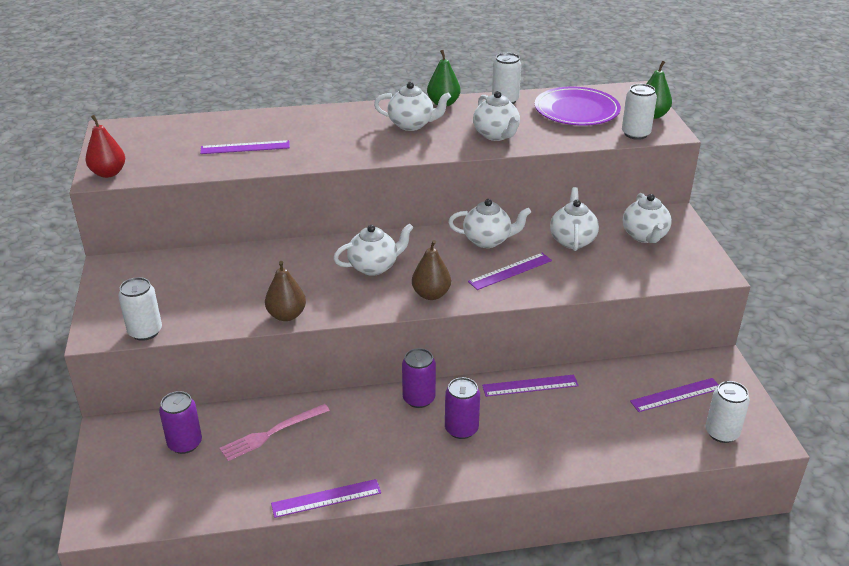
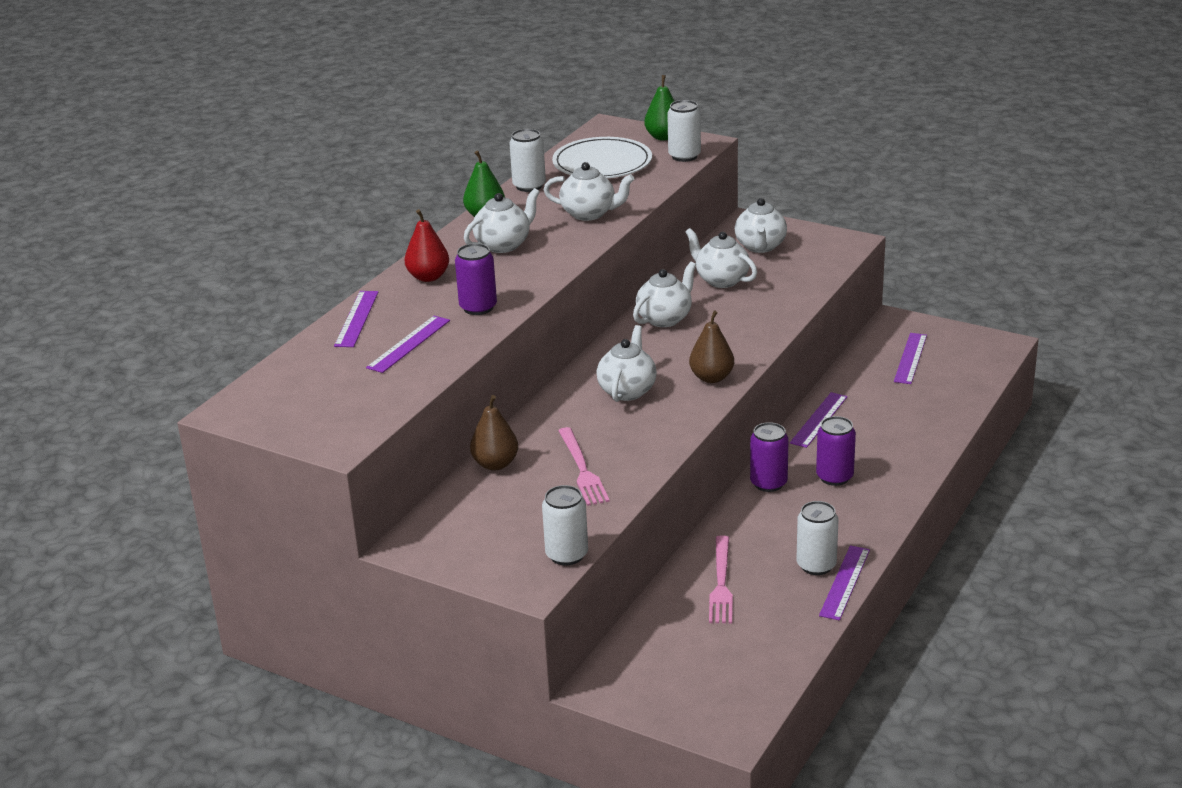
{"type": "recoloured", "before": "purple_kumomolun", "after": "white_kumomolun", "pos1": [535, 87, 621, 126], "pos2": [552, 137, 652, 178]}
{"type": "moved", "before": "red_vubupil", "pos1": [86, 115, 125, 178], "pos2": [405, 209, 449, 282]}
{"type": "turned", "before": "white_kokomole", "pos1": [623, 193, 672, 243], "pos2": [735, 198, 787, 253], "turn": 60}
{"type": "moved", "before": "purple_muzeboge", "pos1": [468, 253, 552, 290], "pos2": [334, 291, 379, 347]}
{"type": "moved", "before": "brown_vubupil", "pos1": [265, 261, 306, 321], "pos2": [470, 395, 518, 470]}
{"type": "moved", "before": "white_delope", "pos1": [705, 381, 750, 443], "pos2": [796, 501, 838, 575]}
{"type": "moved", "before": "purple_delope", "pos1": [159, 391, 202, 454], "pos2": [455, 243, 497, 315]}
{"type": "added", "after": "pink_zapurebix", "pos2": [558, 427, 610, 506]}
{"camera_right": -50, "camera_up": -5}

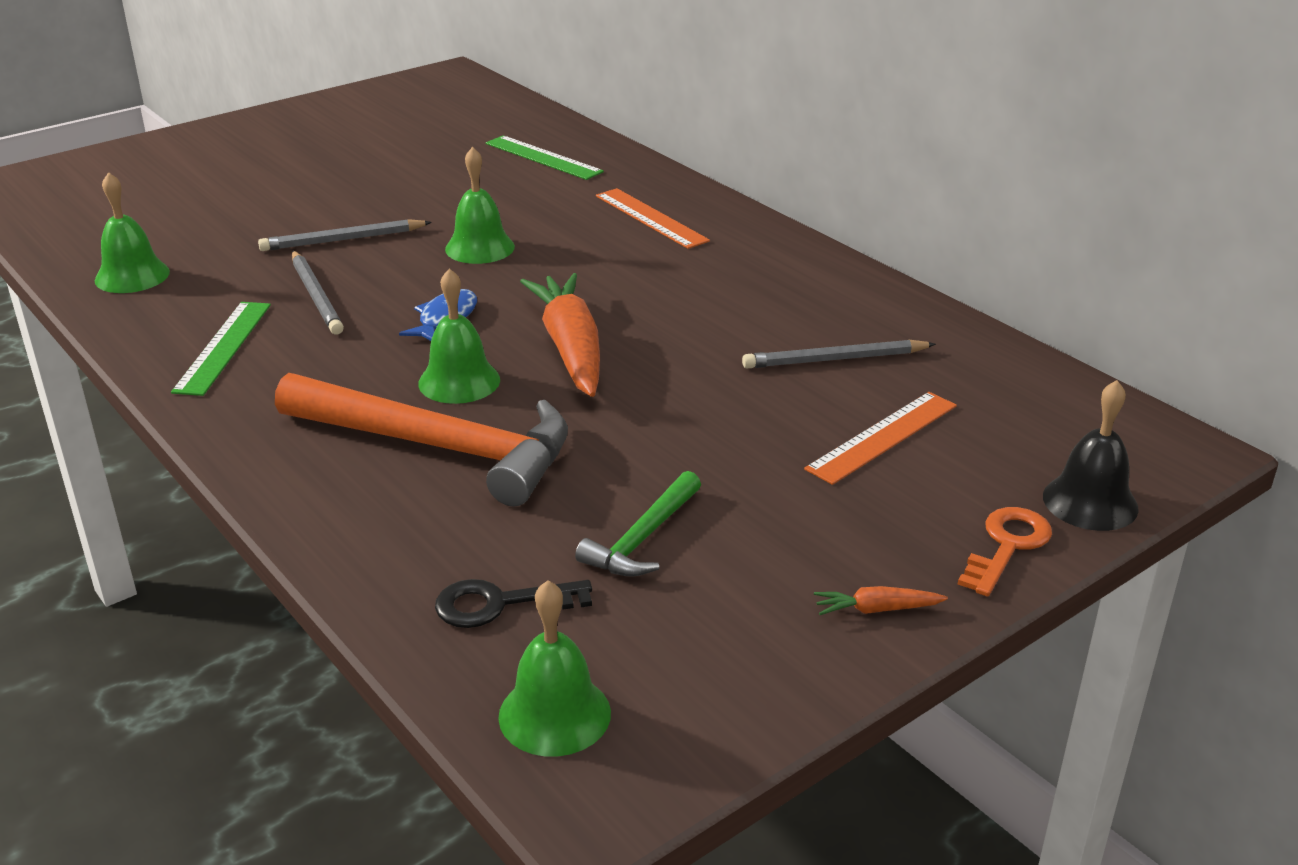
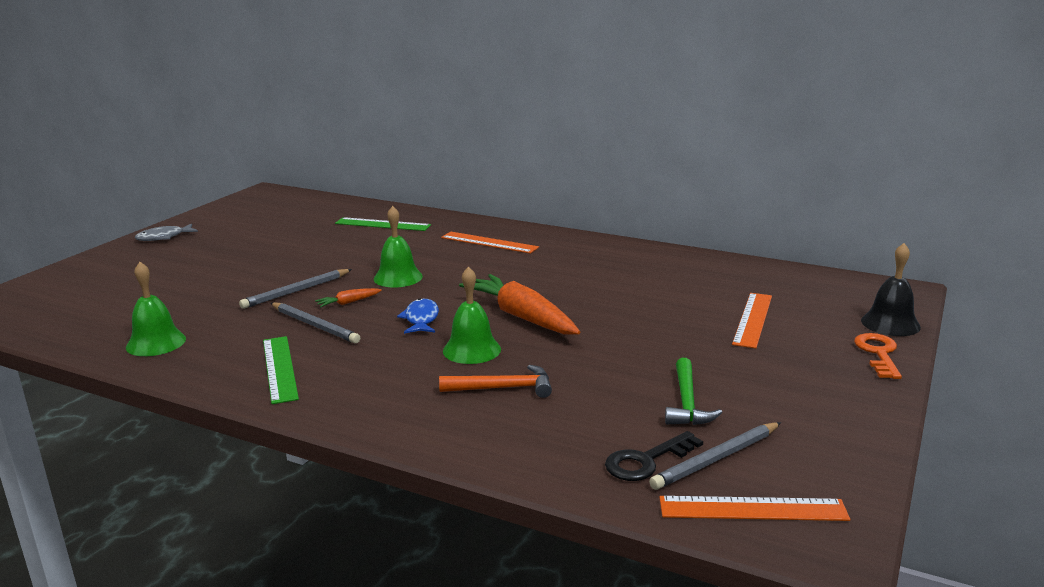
{"type": "moved", "before": "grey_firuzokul", "pos1": [742, 340, 936, 368], "pos2": [649, 422, 781, 490]}
{"type": "resized", "before": "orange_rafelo", "pos1": [275, 373, 568, 507], "pos2": [439, 365, 552, 398], "scale": 0.5}
{"type": "replaced", "before": "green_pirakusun", "after": "orange_muzeboge", "pos1": [498, 580, 611, 757], "pos2": [659, 496, 850, 521]}
{"type": "moved", "before": "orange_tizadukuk", "pos1": [814, 586, 948, 615], "pos2": [315, 288, 382, 307]}
{"type": "added", "after": "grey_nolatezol", "pos2": [135, 224, 198, 241]}
{"camera_right": -25, "camera_up": -10}

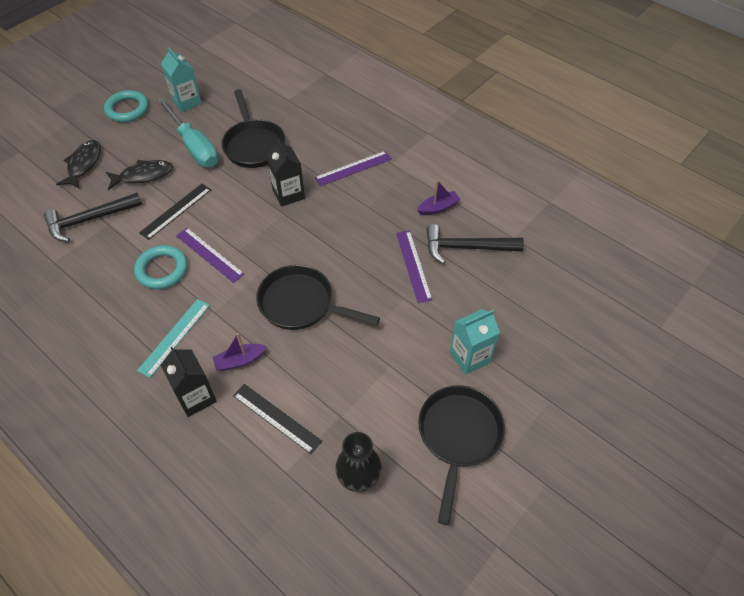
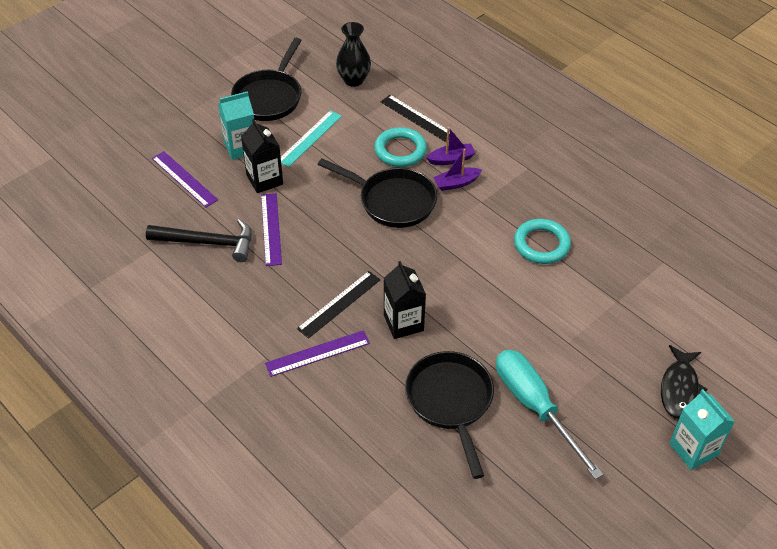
{"type": "moved", "before": "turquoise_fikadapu", "pos1": [161, 47, 202, 112], "pos2": [669, 389, 735, 470]}
{"type": "moved", "before": "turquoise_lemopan", "pos1": [104, 90, 149, 122], "pos2": [374, 127, 427, 167]}
{"type": "removed", "before": "black_nolatezol", "pos1": [106, 160, 173, 190]}
{"type": "moved", "before": "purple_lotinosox", "pos1": [417, 180, 461, 215], "pos2": [433, 149, 482, 191]}
{"type": "moved", "before": "black_muzeboge", "pos1": [139, 184, 211, 240], "pos2": [297, 271, 380, 339]}
{"type": "removed", "before": "black_rafelo", "pos1": [44, 192, 142, 242]}
{"type": "moved", "before": "purple_muzeboge", "pos1": [176, 228, 244, 283], "pos2": [152, 151, 218, 207]}
{"type": "moved", "before": "turquoise_muzeboge", "pos1": [137, 299, 210, 378], "pos2": [281, 110, 342, 167]}
{"type": "moved", "before": "black_fikadapu", "pos1": [161, 347, 217, 417], "pos2": [241, 119, 283, 193]}
{"camera_right": -175, "camera_up": -5}

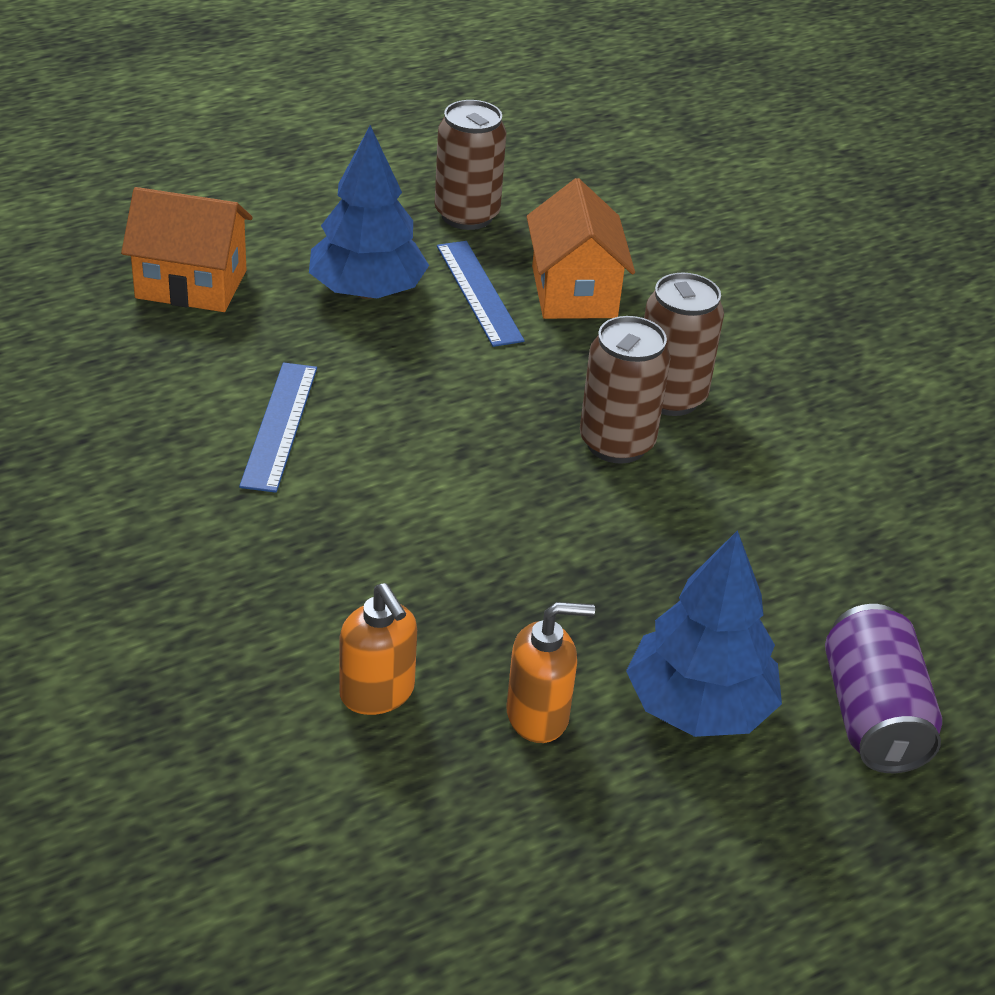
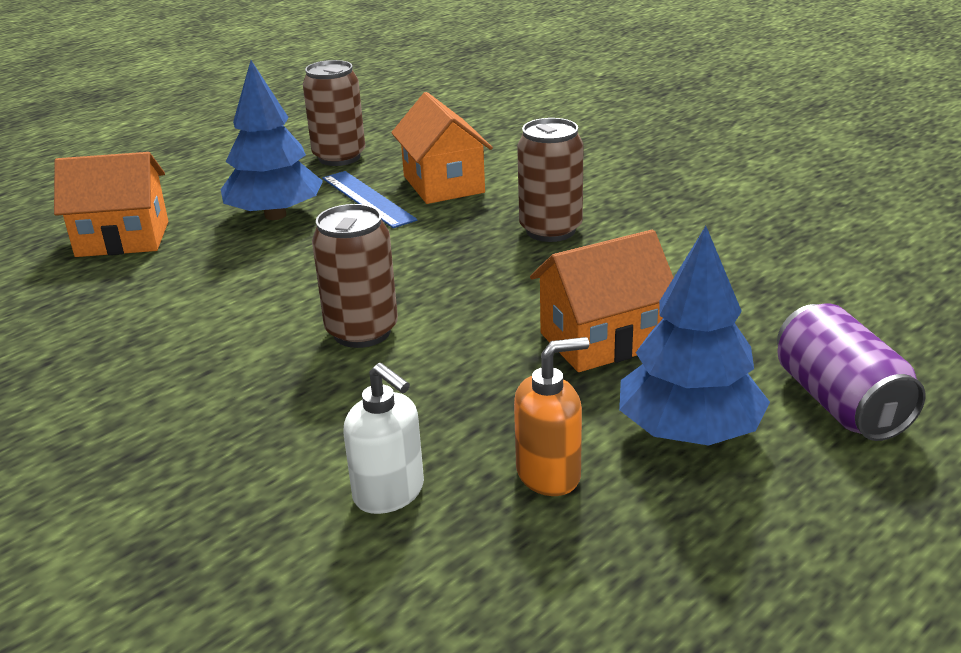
{"type": "moved", "before": "brown_delope", "pos1": [580, 316, 670, 464], "pos2": [312, 204, 398, 348]}
{"type": "removed", "before": "blue_muzeboge", "pos1": [239, 362, 317, 493]}
{"type": "recoloured", "before": "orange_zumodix", "after": "white_zumodix", "pos1": [339, 583, 417, 715], "pos2": [343, 363, 424, 514]}
{"type": "added", "after": "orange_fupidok", "pos2": [530, 230, 673, 372]}
{"camera_right": -10, "camera_up": -10}

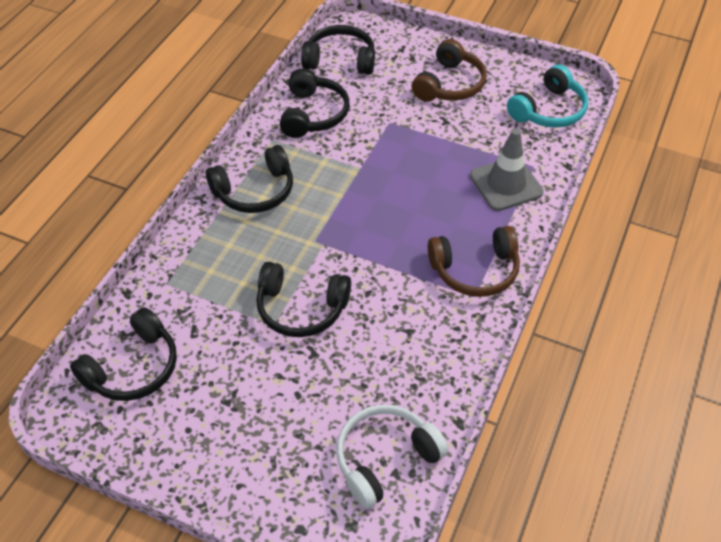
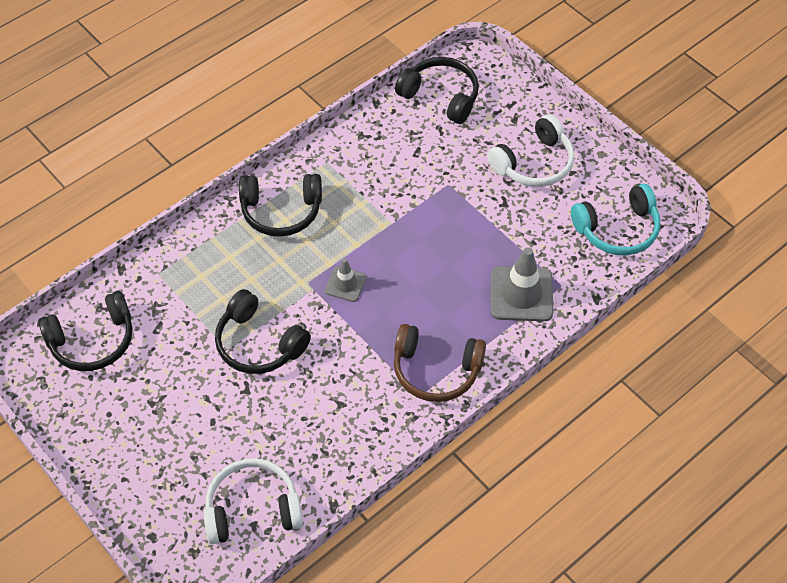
{"type": "recoloured", "before": "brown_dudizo", "after": "white_dudizo", "pos1": [412, 39, 486, 101], "pos2": [487, 114, 574, 187]}
{"type": "removed", "before": "black_dudizo", "pos1": [280, 69, 350, 138]}
{"type": "added", "after": "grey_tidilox", "pos2": [325, 258, 367, 302]}
{"camera_right": 25, "camera_up": 5}

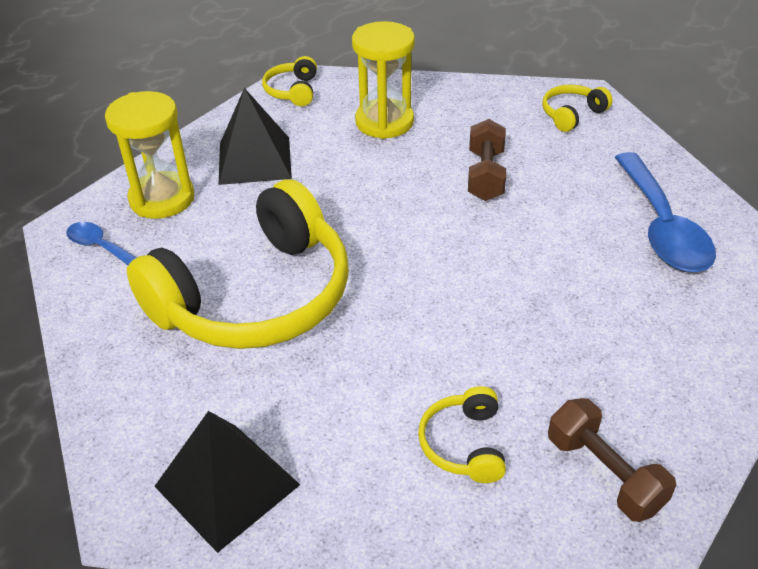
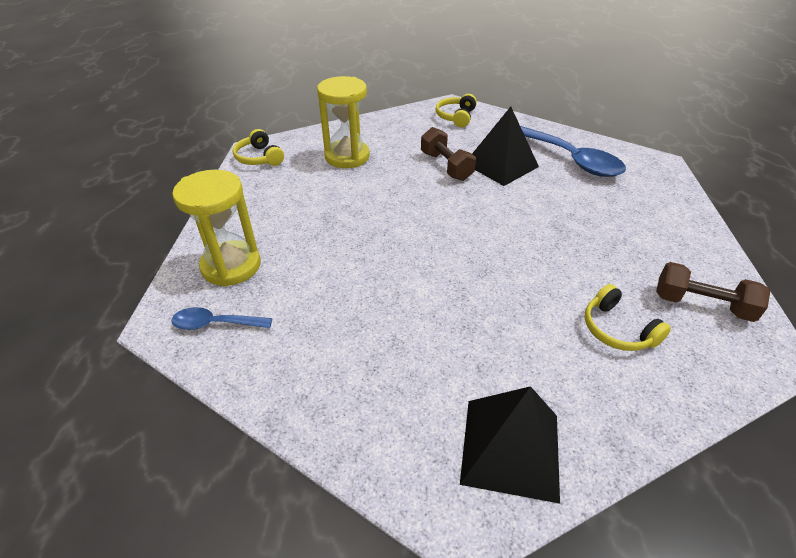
{"type": "moved", "before": "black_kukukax", "pos1": [219, 88, 292, 185], "pos2": [472, 107, 539, 186]}
{"type": "removed", "before": "yellow_dudizo", "pos1": [127, 179, 349, 349]}
{"camera_right": -35, "camera_up": 0}

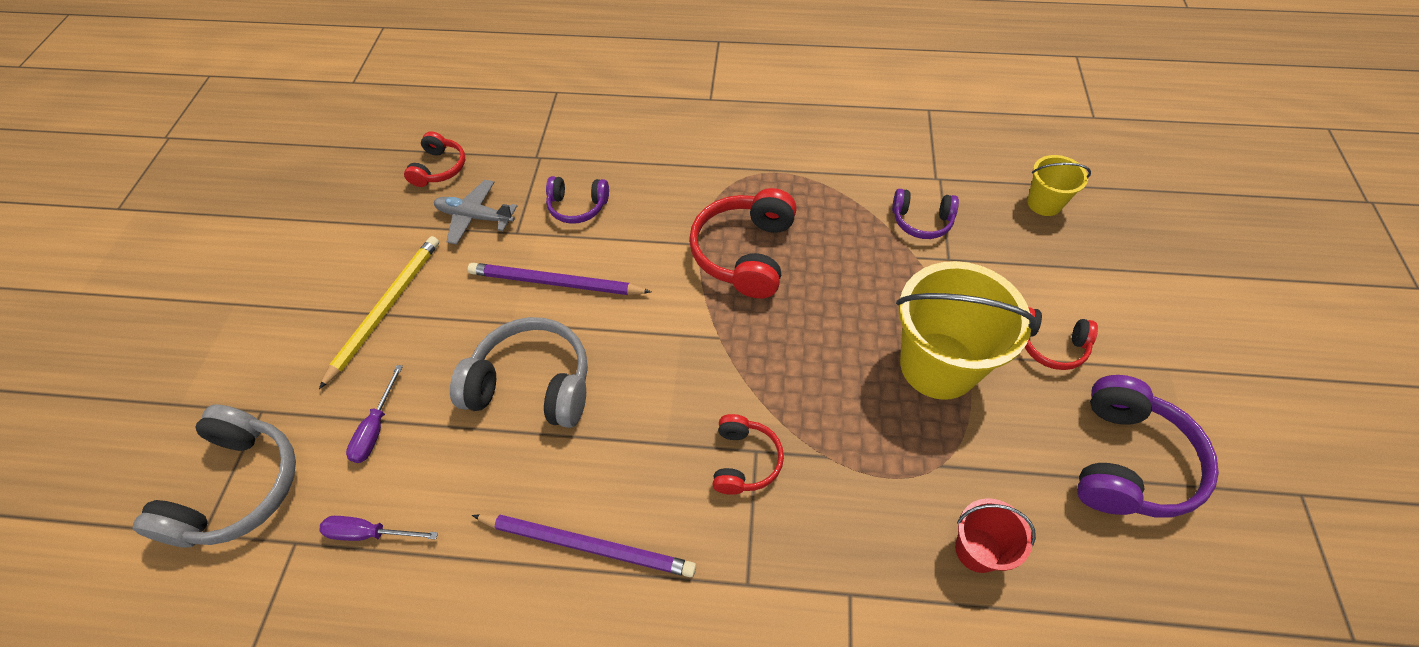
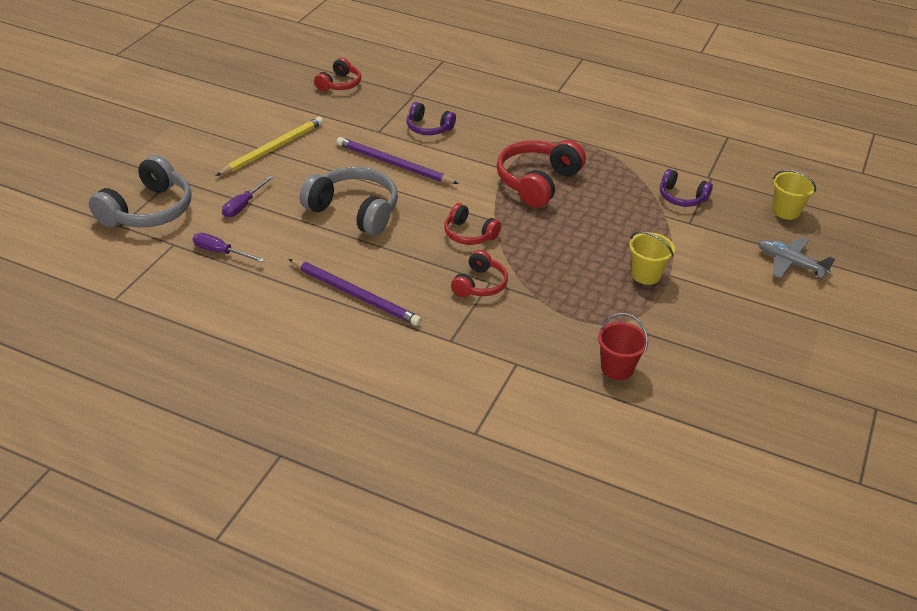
{"type": "moved", "before": "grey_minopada", "pos1": [434, 180, 517, 245], "pos2": [758, 237, 835, 279]}
{"type": "resized", "before": "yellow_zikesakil", "pos1": [896, 261, 1037, 400], "pos2": [629, 231, 675, 285], "scale": 0.5}
{"type": "moved", "before": "red_dudizo", "pos1": [1025, 307, 1098, 370], "pos2": [444, 203, 501, 245]}
{"type": "removed", "before": "purple_dudizo", "pos1": [1077, 375, 1219, 518]}
{"camera_right": 15, "camera_up": -15}

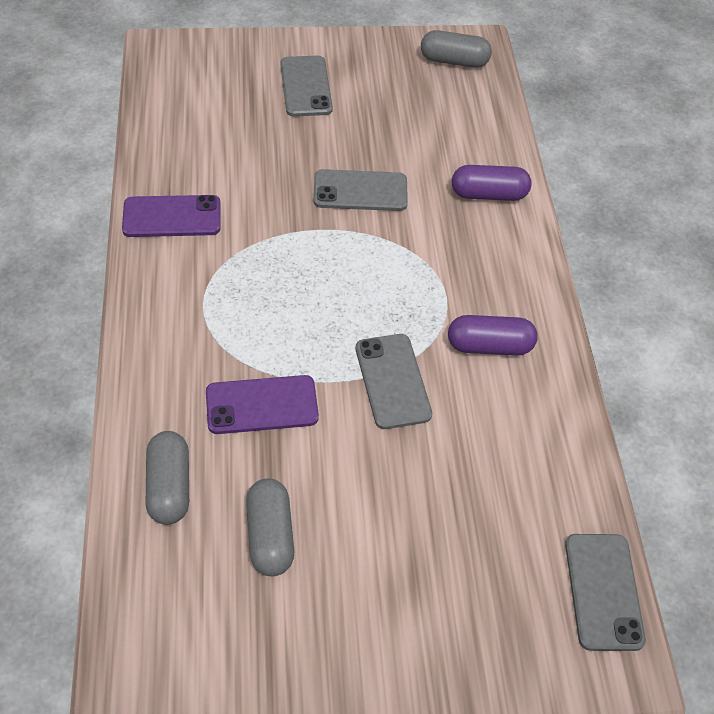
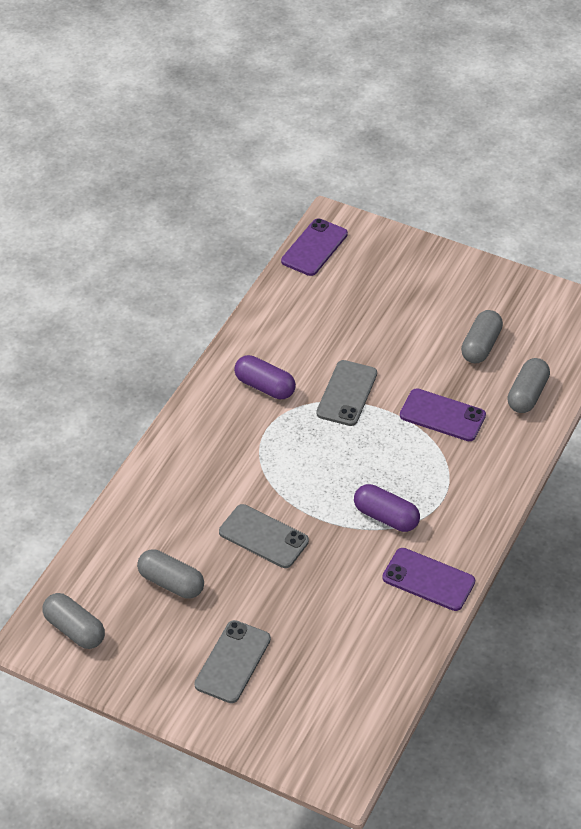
{"type": "moved", "before": "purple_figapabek", "pos1": [452, 165, 531, 201], "pos2": [354, 484, 420, 532]}
{"type": "recoloured", "before": "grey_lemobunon", "after": "purple_lemobunon", "pos1": [565, 534, 646, 651], "pos2": [281, 218, 348, 276]}
{"type": "added", "after": "grey_figapabek", "pos2": [137, 549, 204, 599]}
{"camera_right": -145, "camera_up": -5}

